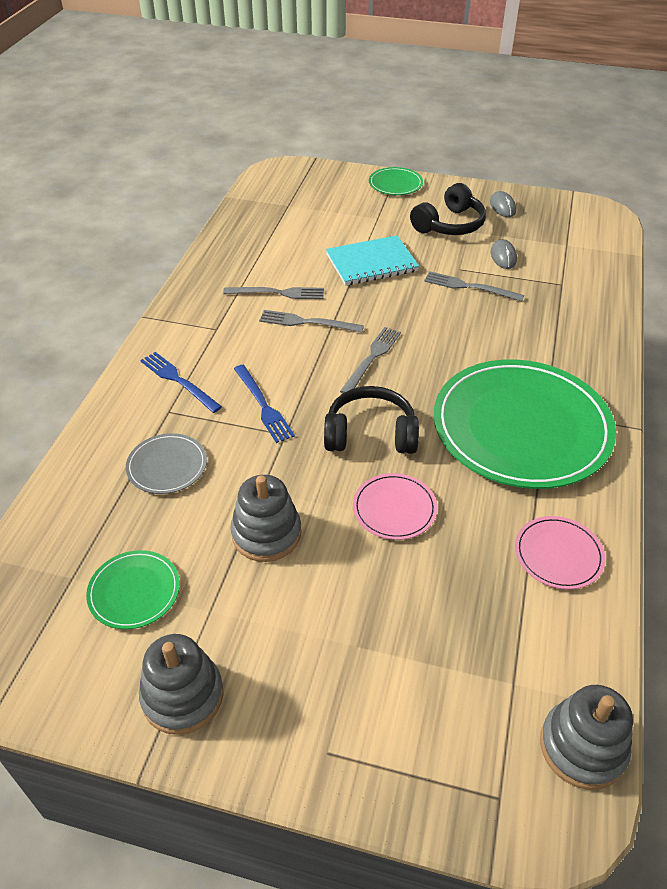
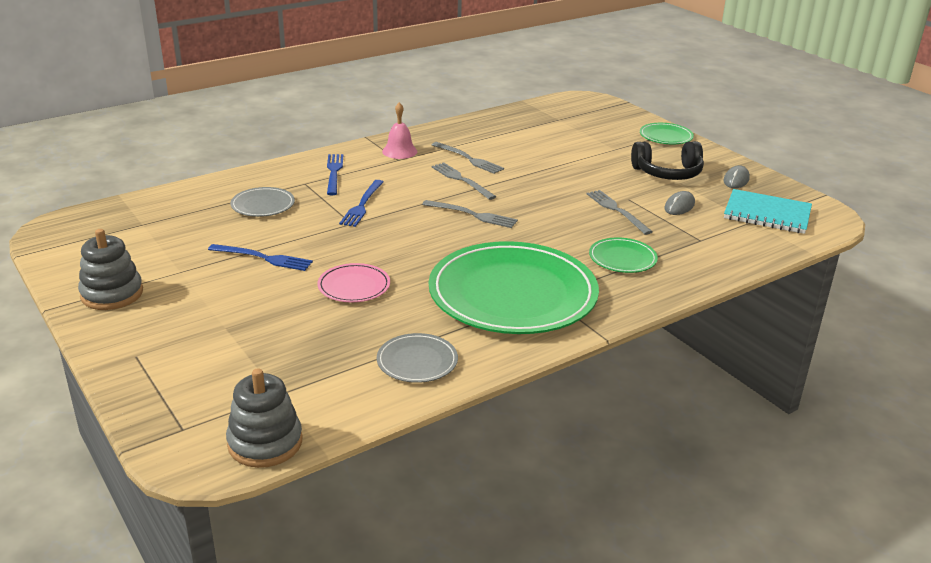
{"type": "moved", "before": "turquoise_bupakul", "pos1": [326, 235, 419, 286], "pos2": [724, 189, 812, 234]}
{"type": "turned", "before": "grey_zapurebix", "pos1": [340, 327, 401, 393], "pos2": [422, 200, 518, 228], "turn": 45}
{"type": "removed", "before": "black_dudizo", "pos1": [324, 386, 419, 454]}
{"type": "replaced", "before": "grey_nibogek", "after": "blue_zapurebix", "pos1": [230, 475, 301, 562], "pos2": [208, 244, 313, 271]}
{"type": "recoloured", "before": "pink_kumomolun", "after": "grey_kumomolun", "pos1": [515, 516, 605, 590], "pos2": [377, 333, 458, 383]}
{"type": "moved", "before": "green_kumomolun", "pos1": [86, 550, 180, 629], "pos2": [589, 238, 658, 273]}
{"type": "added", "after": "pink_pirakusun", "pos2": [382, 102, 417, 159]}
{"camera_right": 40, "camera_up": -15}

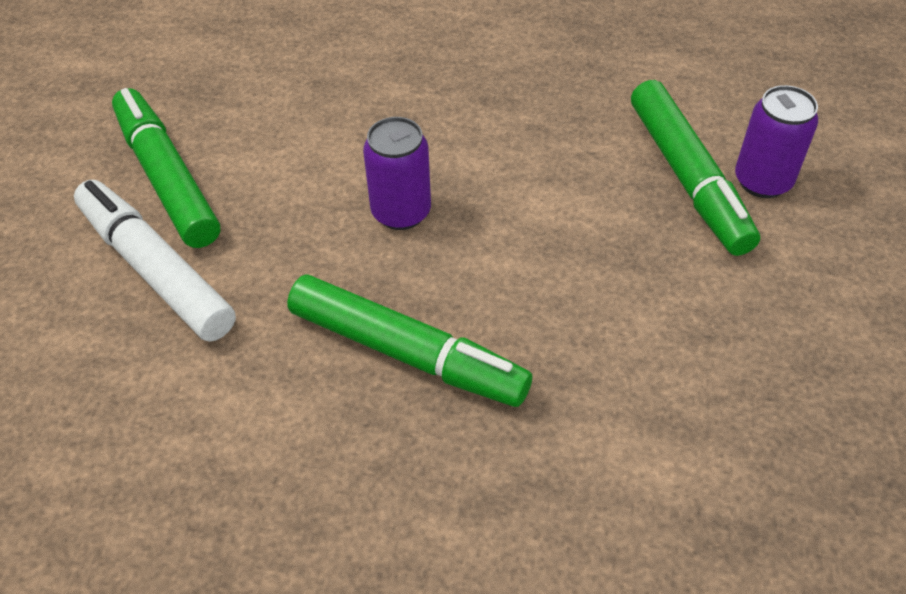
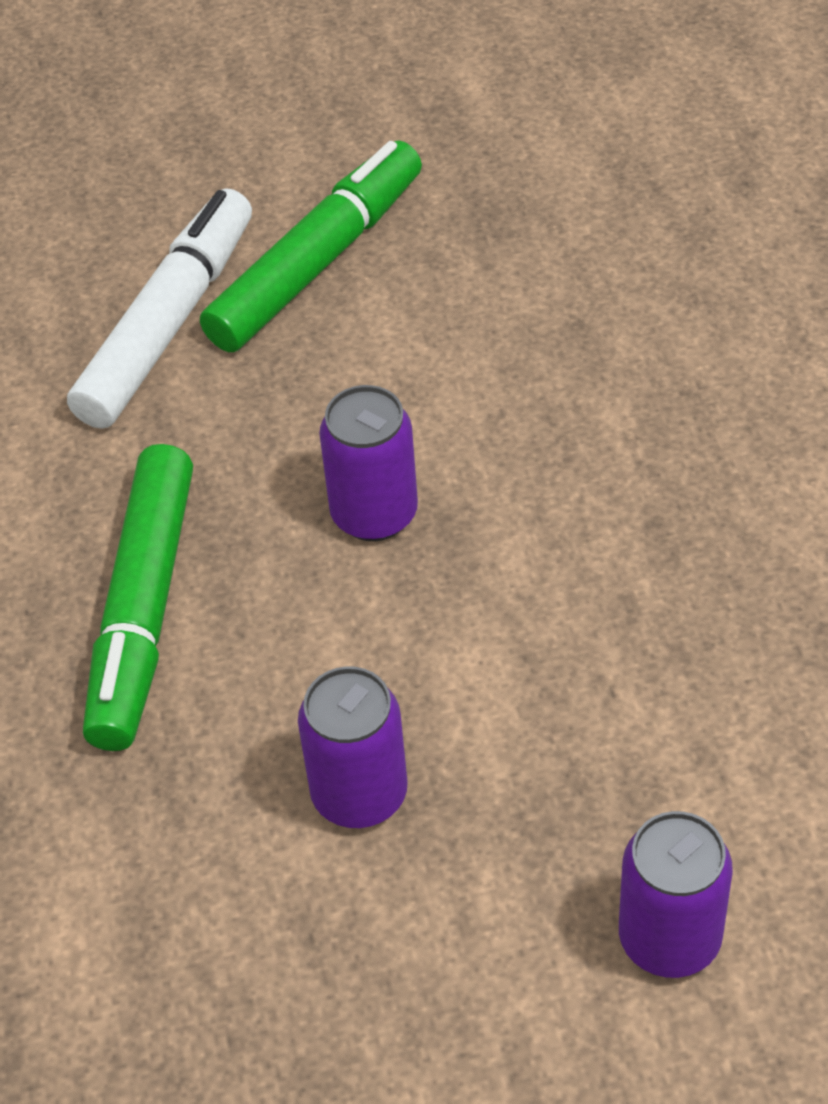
{"type": "removed", "before": "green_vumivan", "pos1": [631, 80, 760, 256]}
{"type": "added", "after": "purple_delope", "pos2": [298, 666, 408, 828]}
{"camera_right": 70, "camera_up": 0}

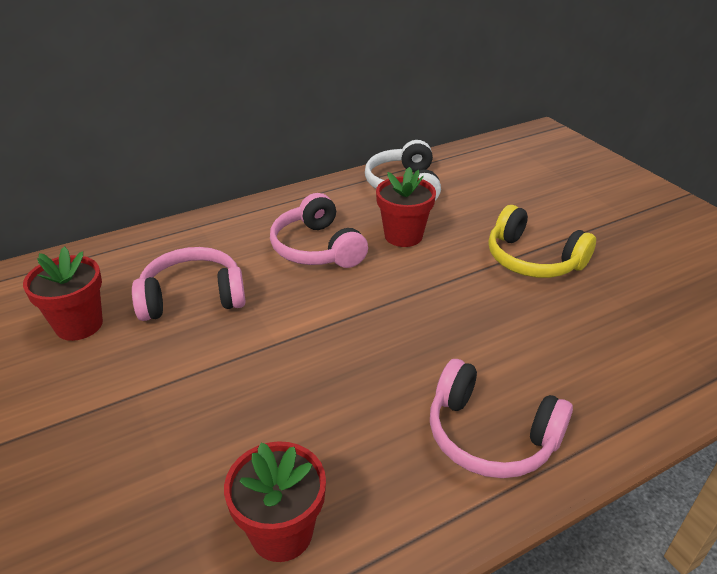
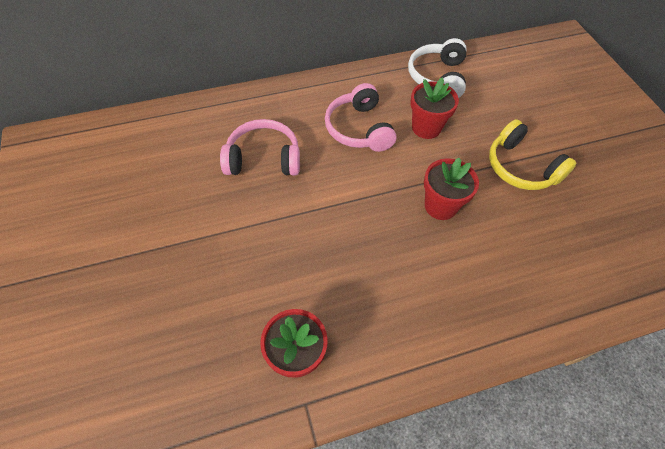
{"type": "moved", "before": "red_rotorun", "pos1": [23, 246, 103, 341], "pos2": [424, 158, 479, 220]}
{"type": "removed", "before": "pink_dudizo", "pos1": [430, 359, 573, 478]}
{"camera_right": 10, "camera_up": 20}

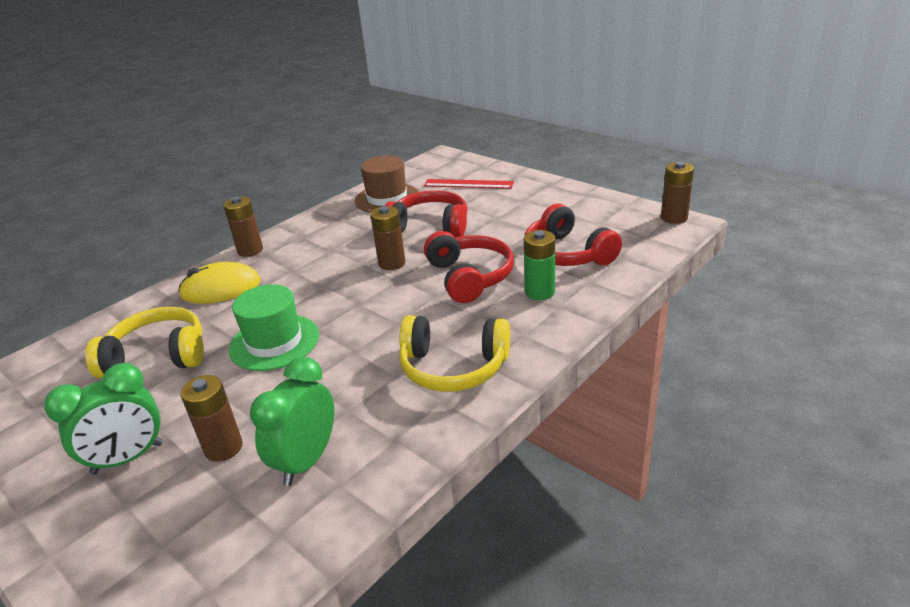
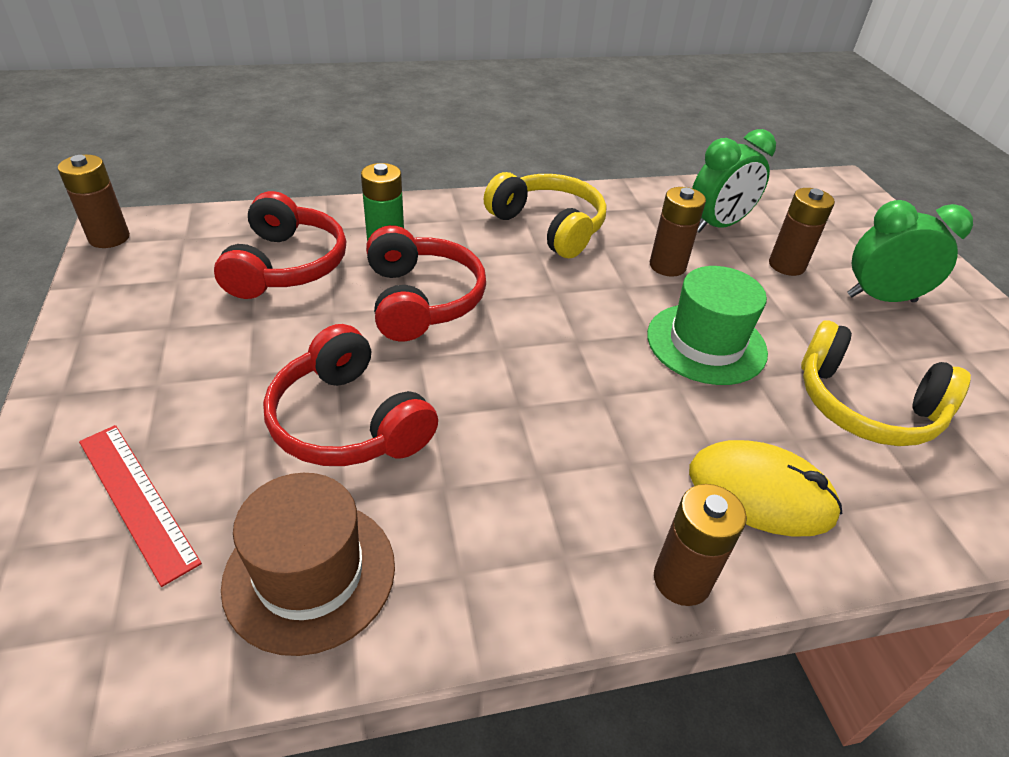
{"type": "moved", "before": "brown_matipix", "pos1": [370, 206, 405, 270], "pos2": [650, 187, 706, 277]}
{"type": "turned", "before": "red_dudizo", "pos1": [424, 231, 514, 303], "pos2": [366, 225, 486, 341], "turn": 150}
{"camera_right": -150, "camera_up": 10}

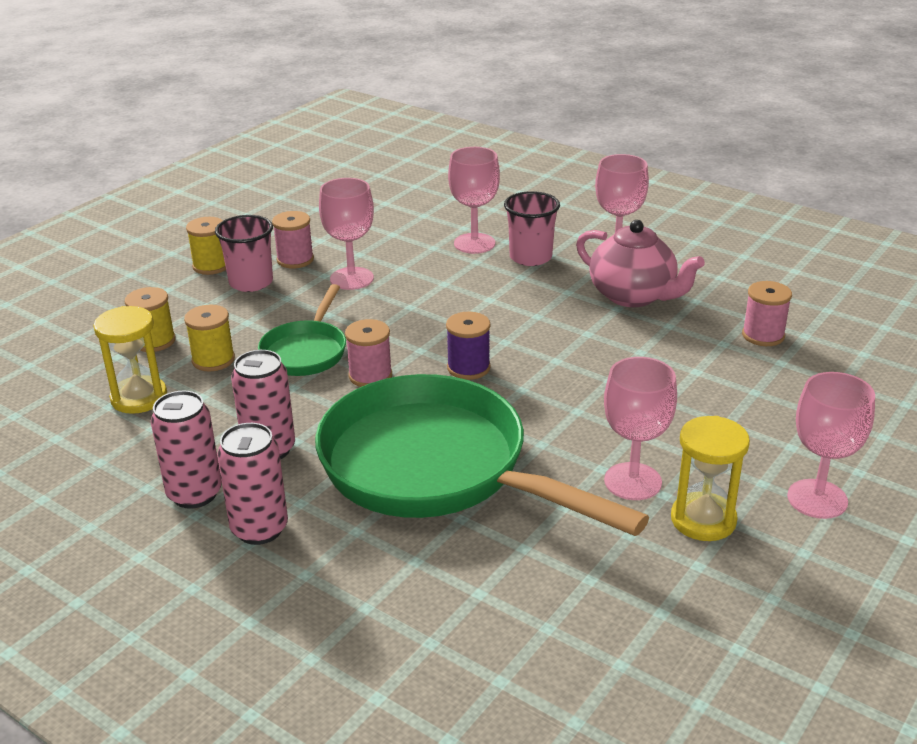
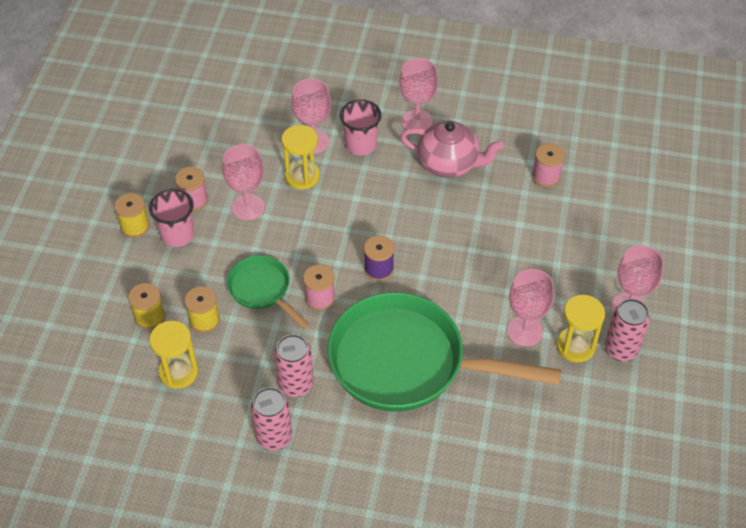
{"type": "turned", "before": "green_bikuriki", "pos1": [258, 284, 346, 376], "pos2": [227, 255, 310, 329], "turn": 150}
{"type": "moved", "before": "pink_delope", "pos1": [217, 423, 288, 545], "pos2": [605, 299, 650, 361]}
{"type": "added", "after": "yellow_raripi", "pos2": [281, 125, 320, 190]}
{"camera_right": -25, "camera_up": 20}

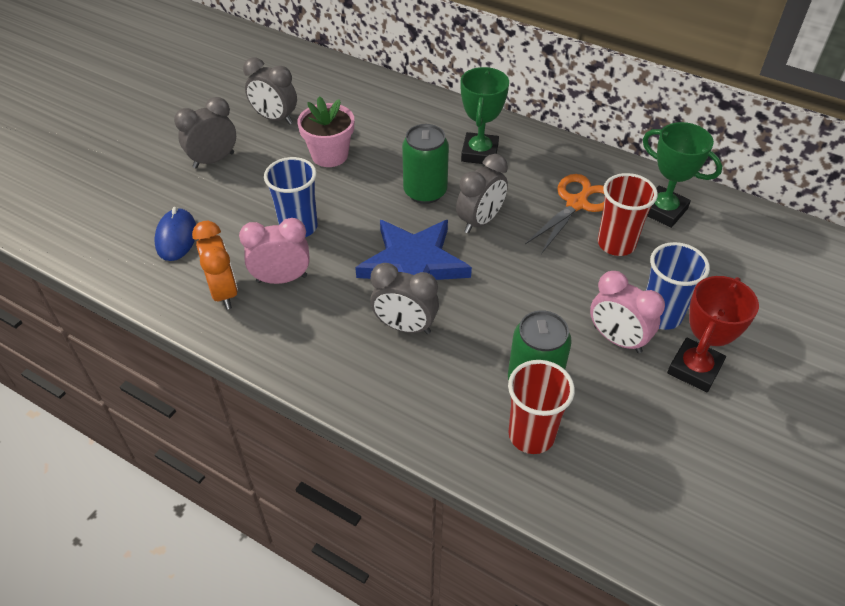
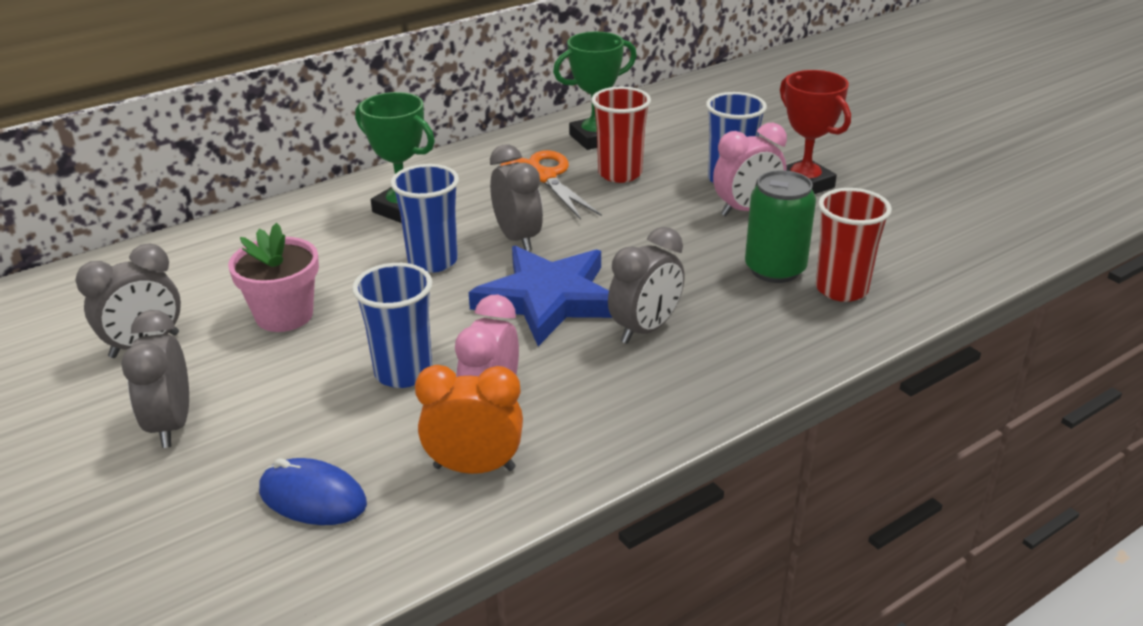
{"type": "replaced", "before": "green_delope", "after": "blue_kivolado", "pos1": [402, 124, 449, 204], "pos2": [390, 164, 459, 273]}
{"camera_right": -65, "camera_up": -15}

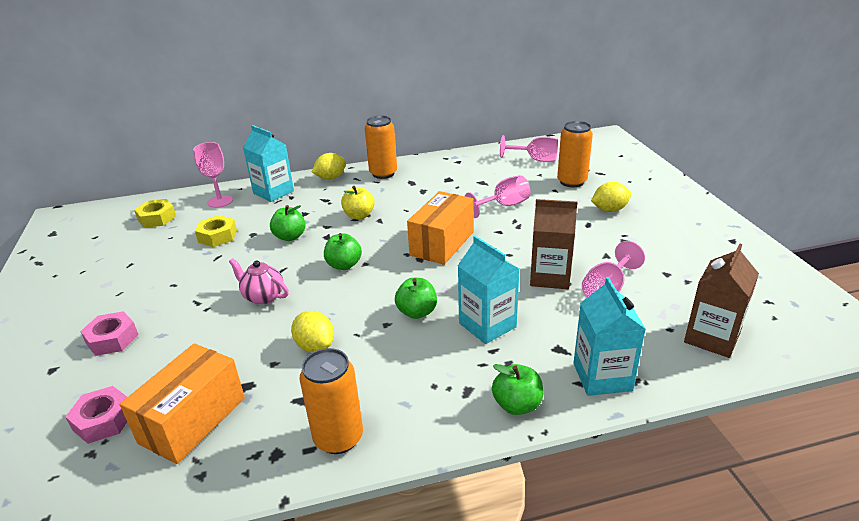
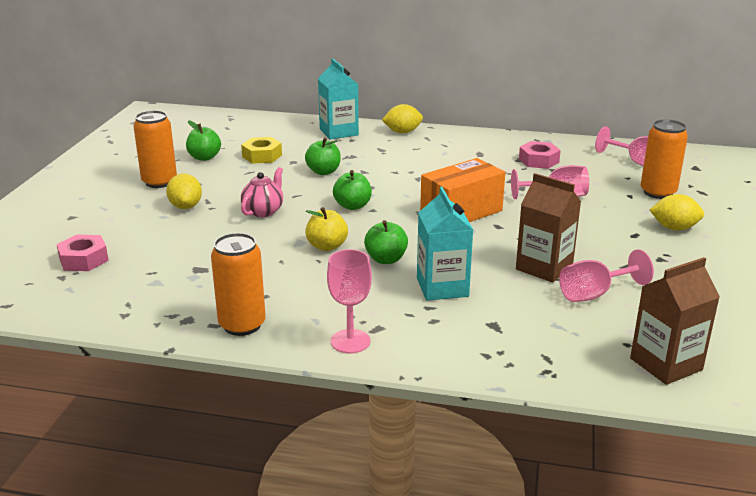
{"type": "moved", "before": "orange_delope", "pos1": [365, 116, 397, 179], "pos2": [133, 110, 177, 188]}
{"type": "moved", "before": "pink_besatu", "pos1": [193, 142, 233, 208], "pos2": [327, 249, 372, 353]}
{"type": "moved", "before": "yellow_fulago", "pos1": [341, 186, 375, 219], "pos2": [305, 207, 348, 251]}
{"type": "removed", "before": "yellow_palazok", "pos1": [134, 199, 176, 228]}
{"type": "turned", "before": "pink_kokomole", "pos1": [229, 258, 289, 304], "pos2": [241, 167, 283, 217], "turn": 60}
{"type": "removed", "before": "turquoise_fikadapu", "pos1": [573, 277, 646, 396]}
{"type": "moved", "before": "pink_palazok", "pos1": [80, 311, 139, 356], "pos2": [519, 141, 561, 169]}
{"type": "moved", "before": "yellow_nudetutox", "pos1": [291, 311, 334, 352], "pos2": [166, 174, 202, 209]}
{"type": "removed", "before": "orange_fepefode", "pos1": [120, 343, 245, 464]}
{"type": "moved", "before": "green_fulago", "pos1": [492, 364, 543, 415], "pos2": [186, 120, 221, 161]}
{"camera_right": 25, "camera_up": -5}

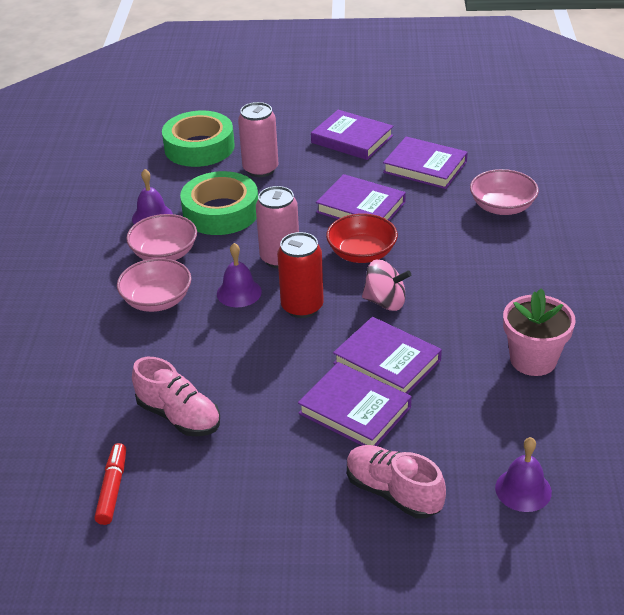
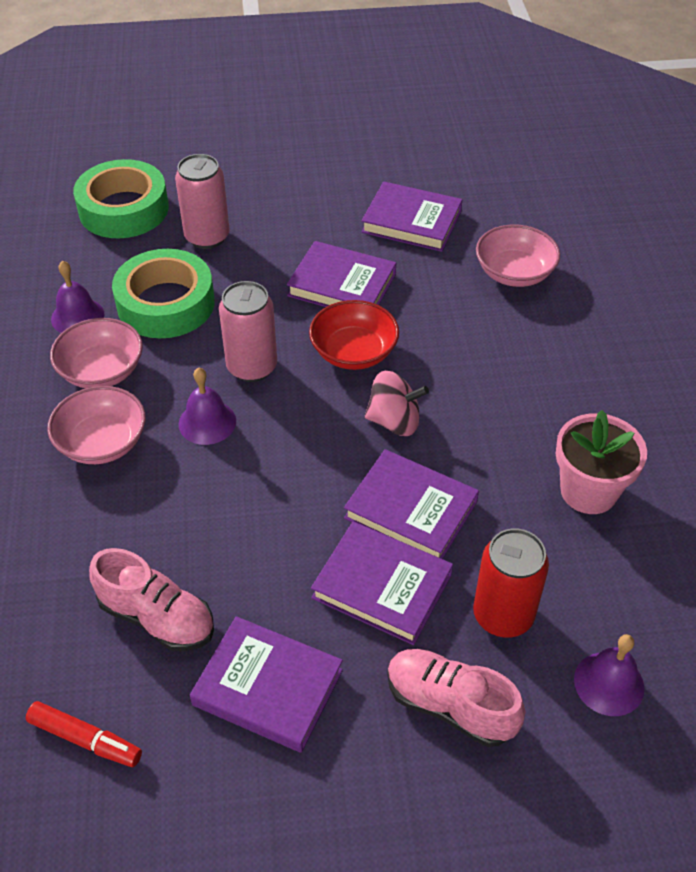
{"type": "moved", "before": "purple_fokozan", "pos1": [311, 110, 393, 160], "pos2": [190, 616, 343, 753]}
{"type": "moved", "before": "red_delope", "pos1": [277, 232, 324, 318], "pos2": [473, 528, 549, 638]}
{"type": "turned", "before": "red_vumivan", "pos1": [94, 443, 126, 525], "pos2": [26, 701, 142, 767], "turn": 120}
{"camera_right": -10, "camera_up": 10}

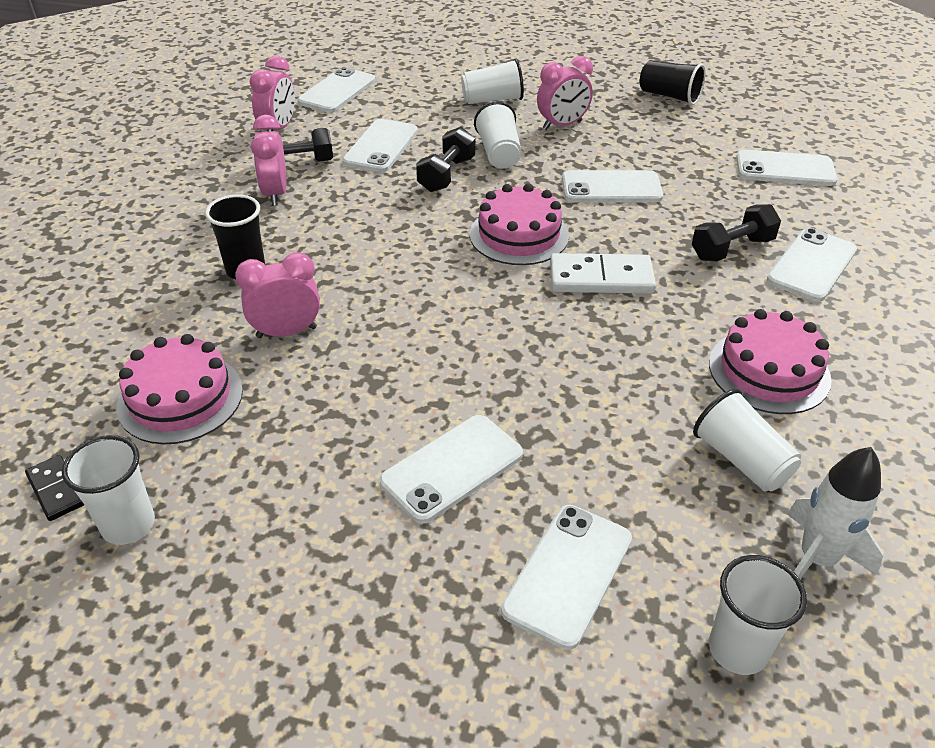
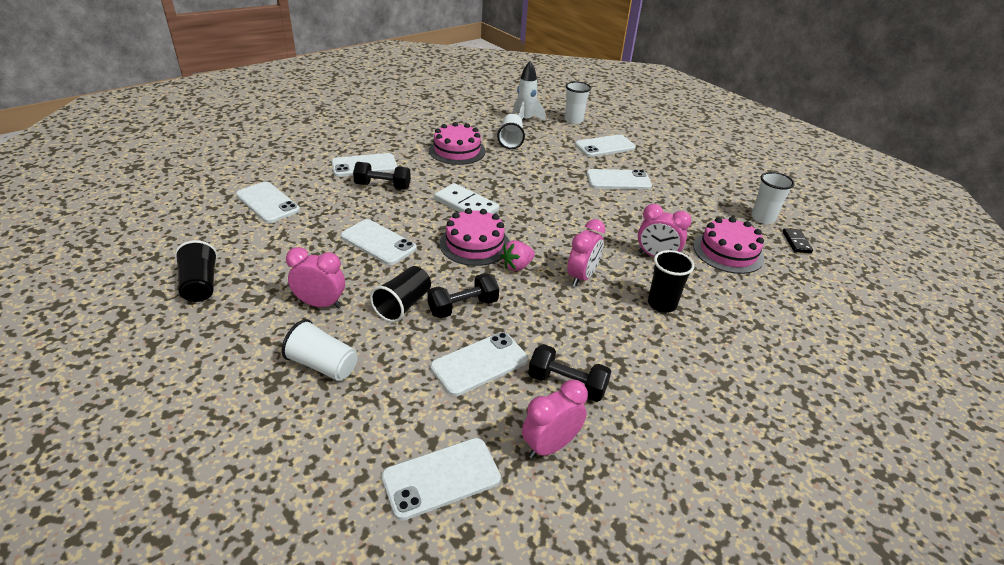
{"type": "recoloured", "before": "white_kivolado", "after": "black_kivolado", "pos1": [474, 102, 522, 169], "pos2": [370, 266, 431, 322]}
{"type": "moved", "before": "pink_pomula", "pos1": [251, 115, 287, 206], "pos2": [567, 219, 606, 287]}
{"type": "added", "after": "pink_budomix", "pos2": [501, 240, 535, 271]}
{"camera_right": -145, "camera_up": -5}

